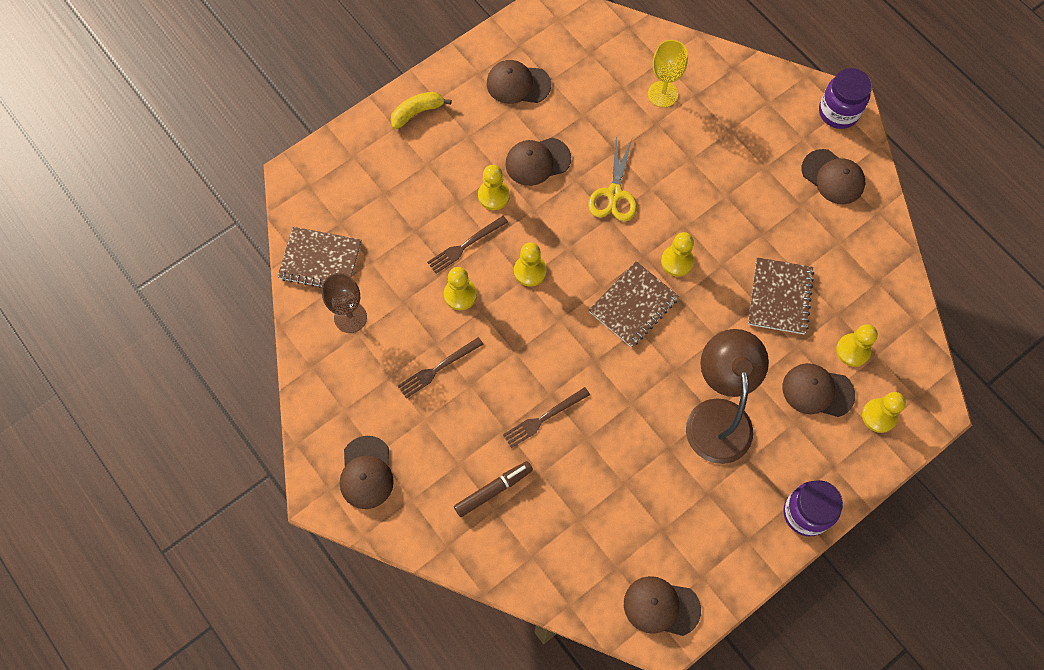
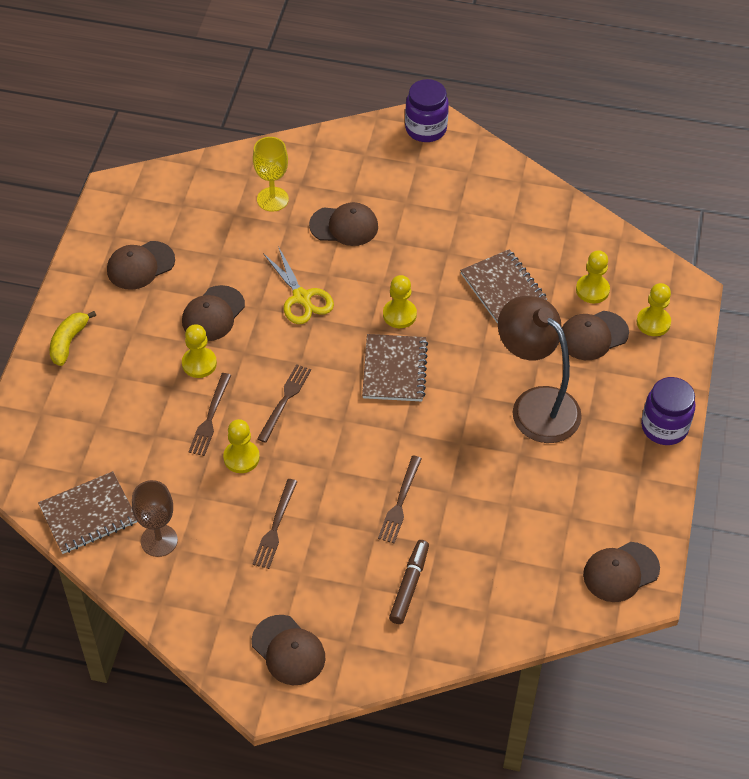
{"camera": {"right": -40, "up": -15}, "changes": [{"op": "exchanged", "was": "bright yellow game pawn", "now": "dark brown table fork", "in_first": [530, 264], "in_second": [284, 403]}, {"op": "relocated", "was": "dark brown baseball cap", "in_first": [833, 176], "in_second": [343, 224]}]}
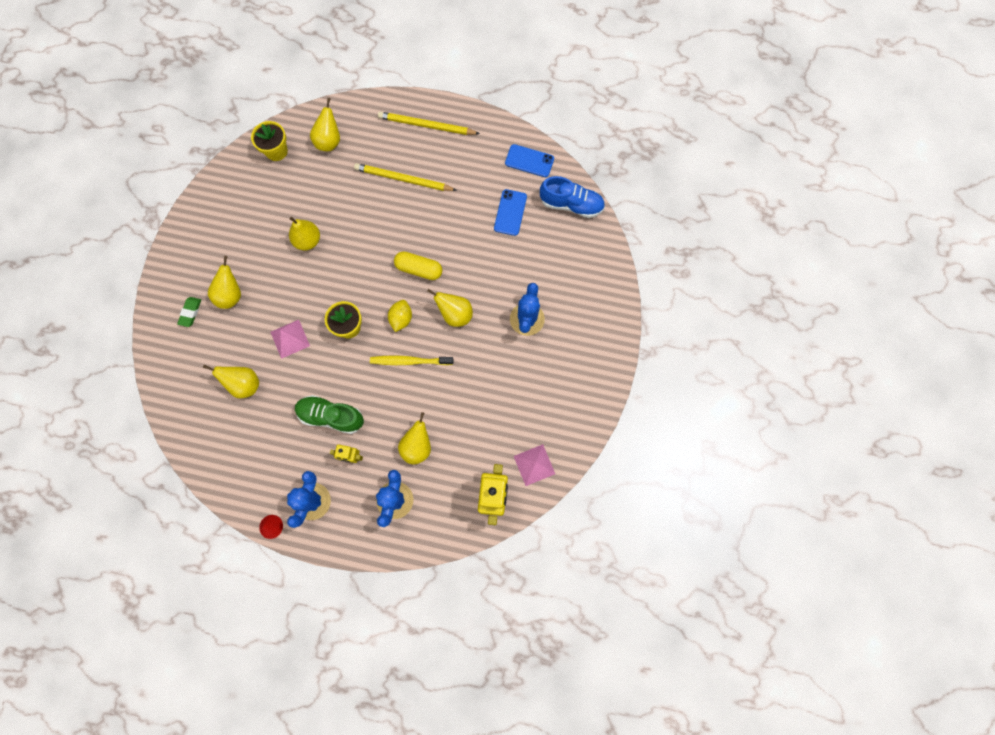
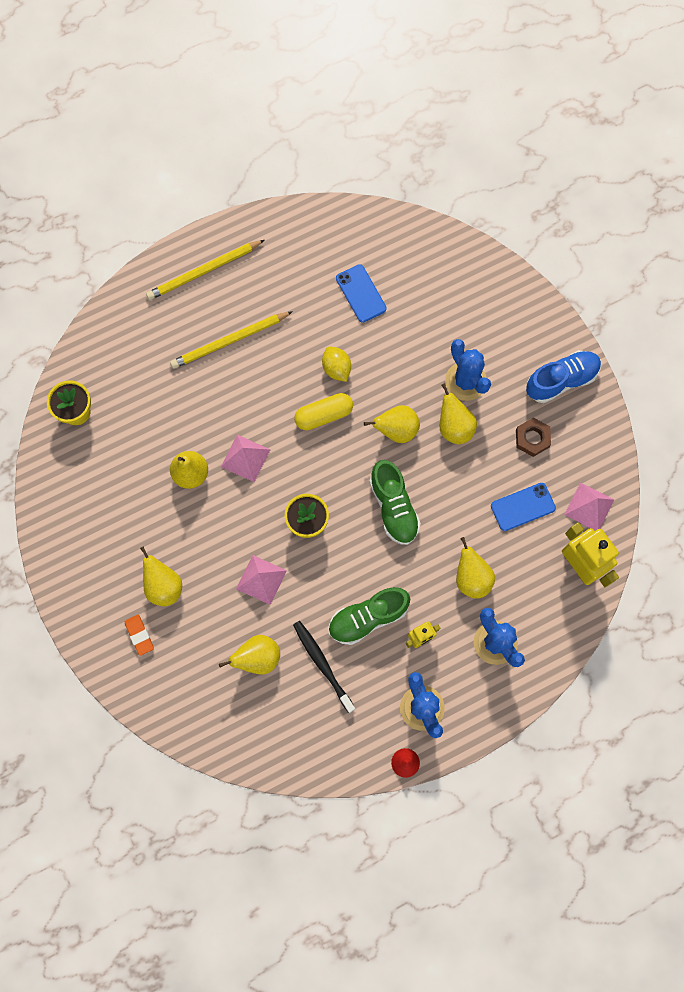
{"camera": {"right": -40, "up": 0}, "changes": [{"op": "colour", "was": "green gum eraser", "now": "orange-coloured gum eraser", "in_first": [189, 312], "in_second": [139, 635]}, {"op": "appeared", "now": "pink solid pyramid", "in_second": [245, 458]}, {"op": "appeared", "now": "ebony tooth brush", "in_second": [324, 667]}, {"op": "relocated", "was": "bright yellow toy lemon", "in_first": [400, 316], "in_second": [336, 364]}, {"op": "exchanged", "was": "bright yellow tooth brush", "now": "green lace-up shoe", "in_first": [411, 360], "in_second": [395, 502]}, {"op": "relocated", "was": "bright yellow pear fruit", "in_first": [325, 124], "in_second": [458, 413]}, {"op": "relocated", "was": "blue smartphone", "in_first": [529, 160], "in_second": [523, 507]}, {"op": "appeared", "now": "dark brown hex nut", "in_second": [533, 437]}, {"op": "relocated", "was": "blue lace-up shoe", "in_first": [572, 197], "in_second": [563, 376]}]}
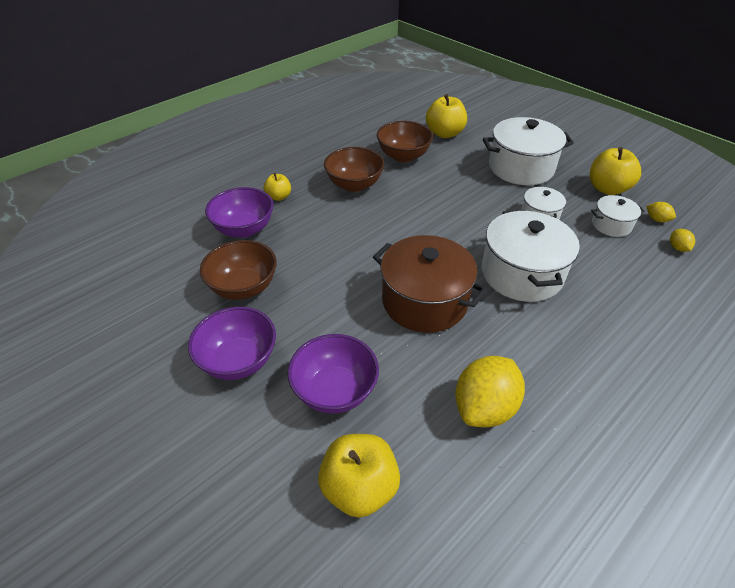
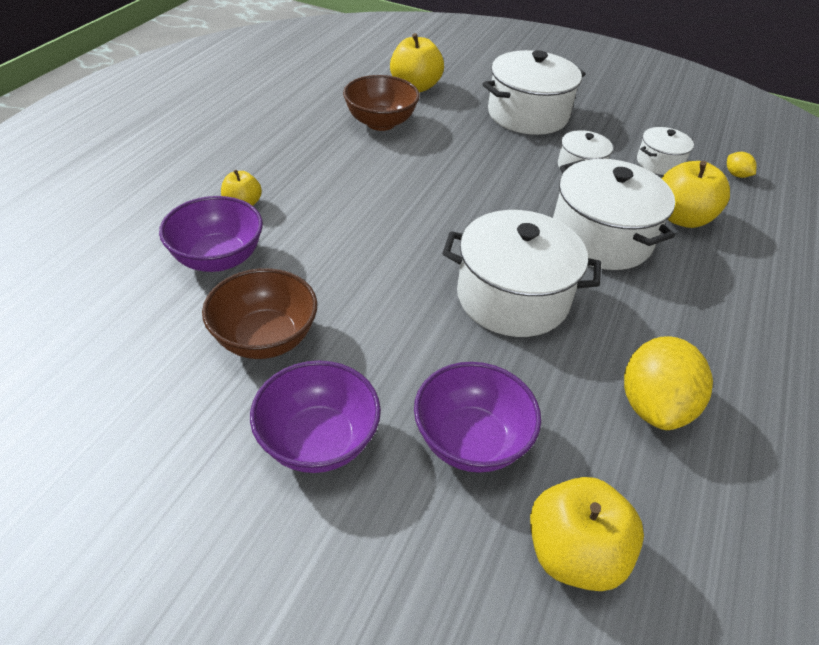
{"camera": {"right": -25, "up": 0}, "changes": [{"op": "colour", "was": "dark brown cooking pot", "now": "pure white cooking pot", "in_first": [430, 284], "in_second": [521, 273]}, {"op": "relocated", "was": "bright yellow toy apple", "in_first": [615, 171], "in_second": [696, 194]}, {"op": "missing", "was": "dark brown bowl", "in_first": [354, 169]}, {"op": "missing", "was": "bright yellow toy lemon", "in_first": [661, 212]}]}
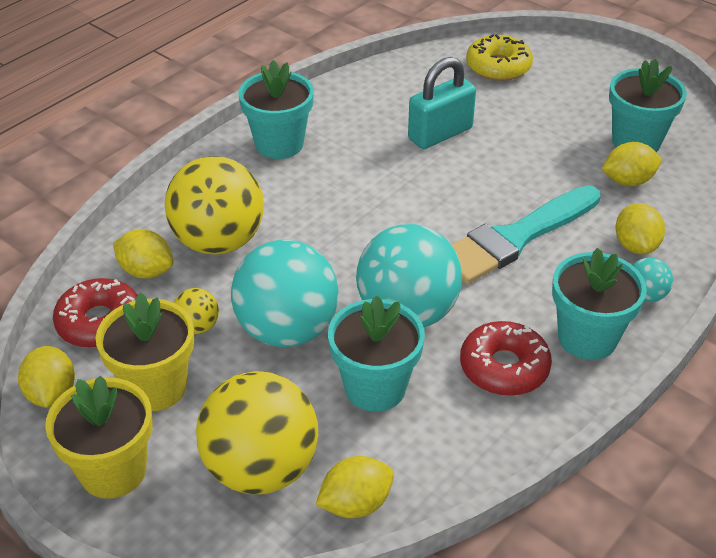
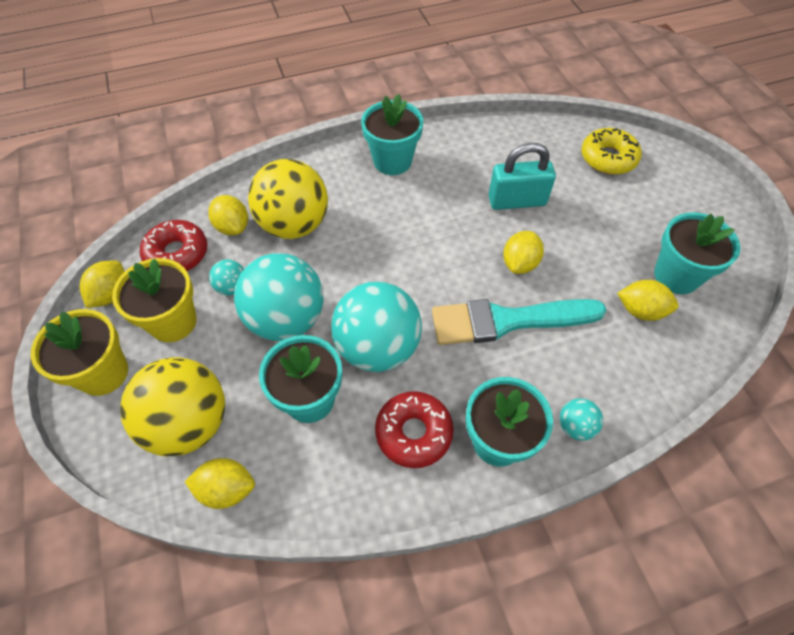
{"camera": {"right": 30, "up": 15}, "changes": [{"op": "colour", "was": "bright yellow sphere", "now": "teal sphere", "in_first": [196, 311], "in_second": [226, 277]}, {"op": "relocated", "was": "bright yellow toy lemon", "in_first": [640, 228], "in_second": [523, 252]}]}
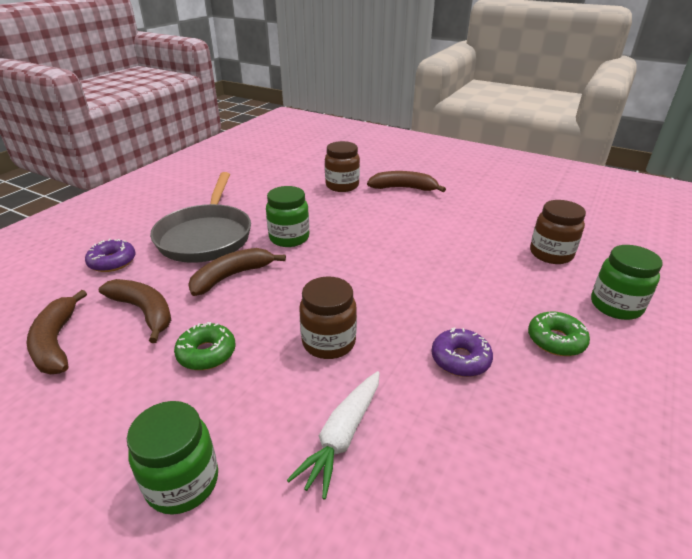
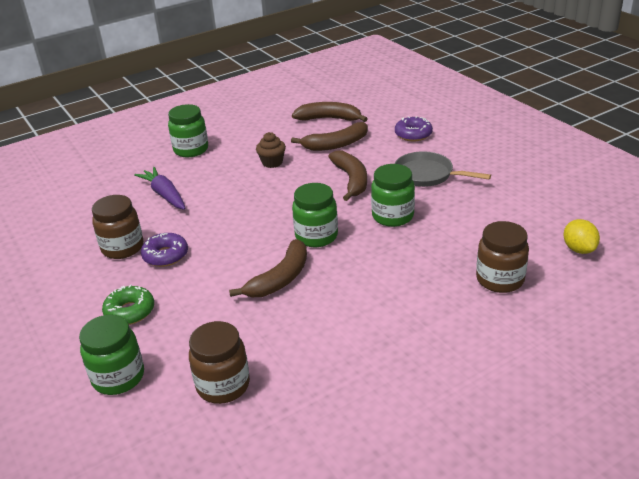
{"camera": {"right": 120, "up": 0}, "changes": [{"op": "relocated", "was": "dark brown jar", "in_first": [328, 317], "in_second": [117, 227]}, {"op": "colour", "was": "pure white carrot", "now": "violet carrot", "in_first": [333, 435], "in_second": [160, 188]}, {"op": "relocated", "was": "dark brown banana", "in_first": [406, 181], "in_second": [268, 268]}, {"op": "exchanged", "was": "green glazed donut", "now": "dark brown fairy cake", "in_first": [205, 346], "in_second": [271, 150]}, {"op": "appeared", "now": "green jar", "in_second": [315, 215]}, {"op": "size", "was": "gray skillet", "in_first": [200, 217], "in_second": [442, 169], "ratio": 0.64}, {"op": "appeared", "now": "bright yellow toy lemon", "in_second": [582, 236]}]}
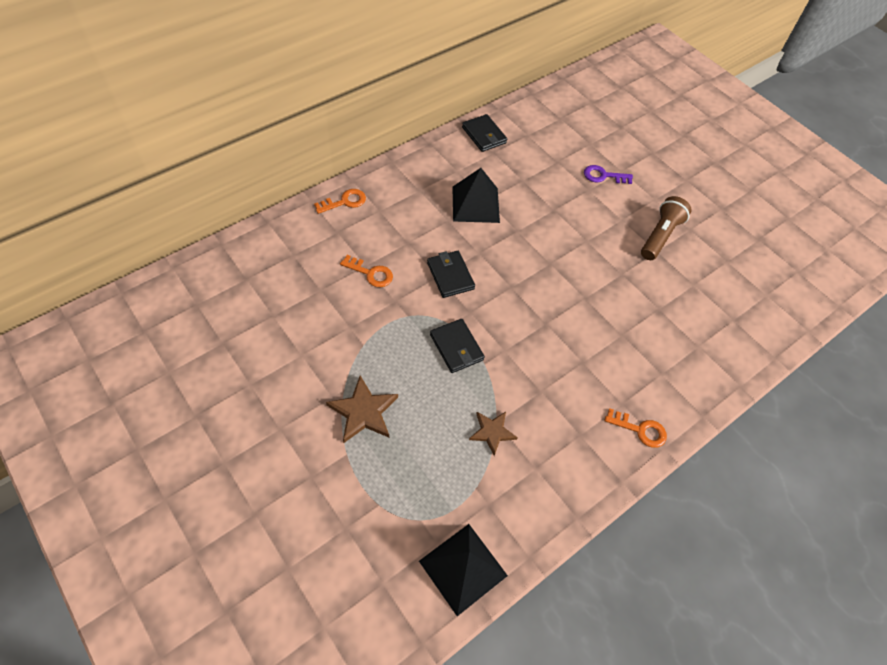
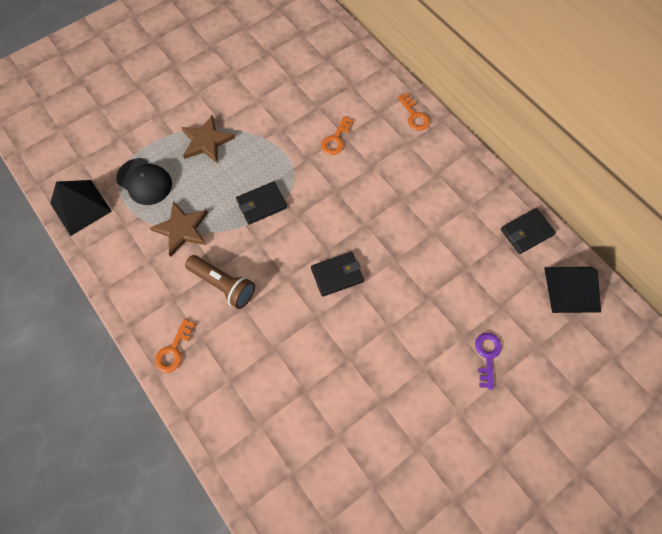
{"camera": {"right": 95, "up": 10}, "changes": [{"op": "appeared", "now": "ebony baseball cap", "in_second": [144, 181]}, {"op": "size", "was": "dark brown five-pointed star", "in_first": [493, 434], "in_second": [179, 229], "ratio": 1.51}, {"op": "relocated", "was": "dark brown torch", "in_first": [666, 228], "in_second": [220, 282]}, {"op": "relocated", "was": "ebony card wallet", "in_first": [451, 274], "in_second": [337, 274]}, {"op": "relocated", "was": "ebony solid pyramid", "in_first": [476, 195], "in_second": [572, 290]}]}
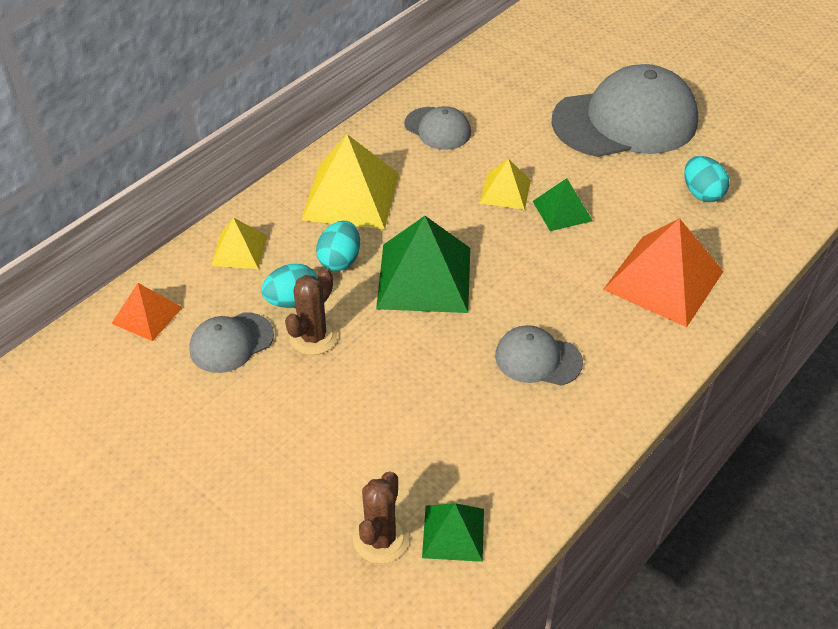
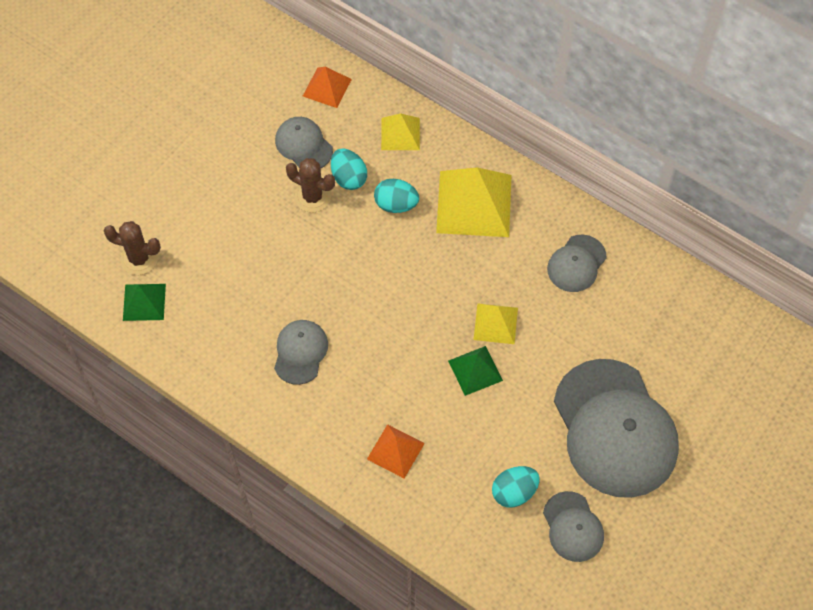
{"camera": {"right": 85, "up": 15}, "changes": [{"op": "size", "was": "orange-coloured solid pyramid", "in_first": [663, 272], "in_second": [396, 451], "ratio": 0.54}, {"op": "appeared", "now": "gray baseball cap", "in_second": [573, 526]}, {"op": "missing", "was": "green solid pyramid", "in_first": [423, 264]}]}
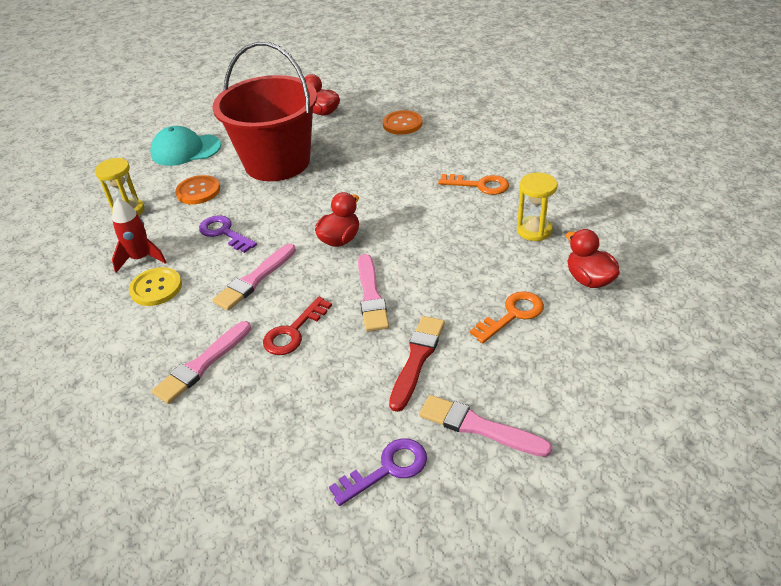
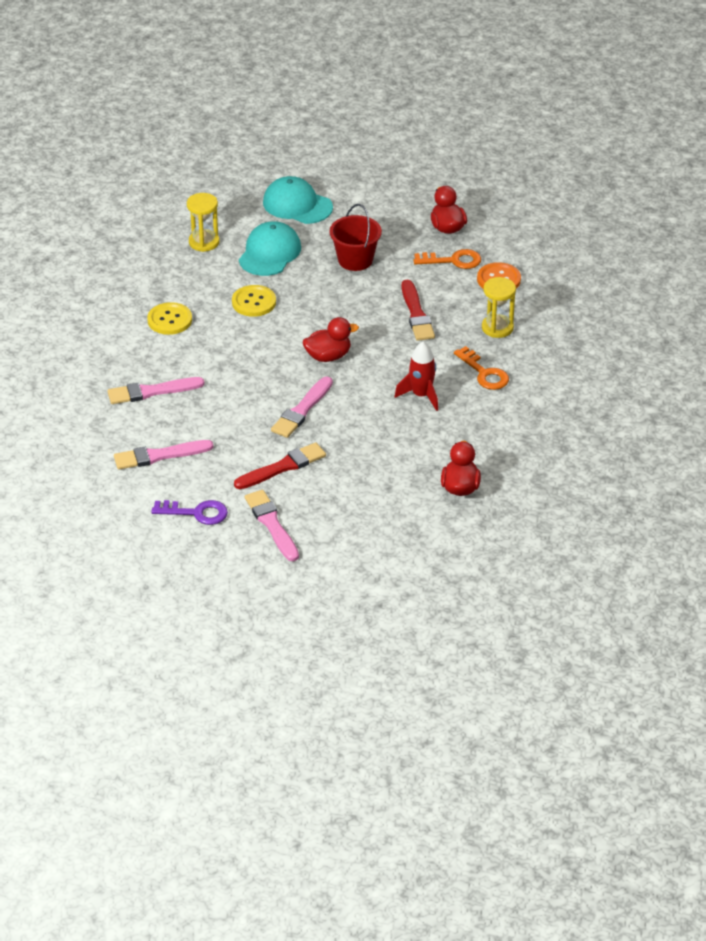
{"camera": {"right": 35, "up": 0}, "changes": [{"op": "relocated", "was": "pink paint brush", "in_first": [254, 277], "in_second": [163, 455]}, {"op": "exchanged", "was": "violet key", "now": "bright yellow shirt button", "in_first": [228, 234], "in_second": [254, 301]}, {"op": "exchanged", "was": "orange-coloured shirt button", "now": "teal baseball cap", "in_first": [197, 189], "in_second": [270, 248]}, {"op": "size", "was": "crimson pail", "in_first": [265, 111], "in_second": [355, 237], "ratio": 0.51}, {"op": "relocated", "was": "crimson rocket", "in_first": [139, 235], "in_second": [416, 376]}, {"op": "appeared", "now": "crimson paint brush", "in_second": [418, 310]}, {"op": "relocated", "was": "orange-coloured key", "in_first": [507, 317], "in_second": [447, 259]}, {"op": "relocated", "was": "bright yellow hourglass", "in_first": [537, 207], "in_second": [499, 307]}, {"op": "missing", "was": "crimson key", "in_first": [297, 326]}]}
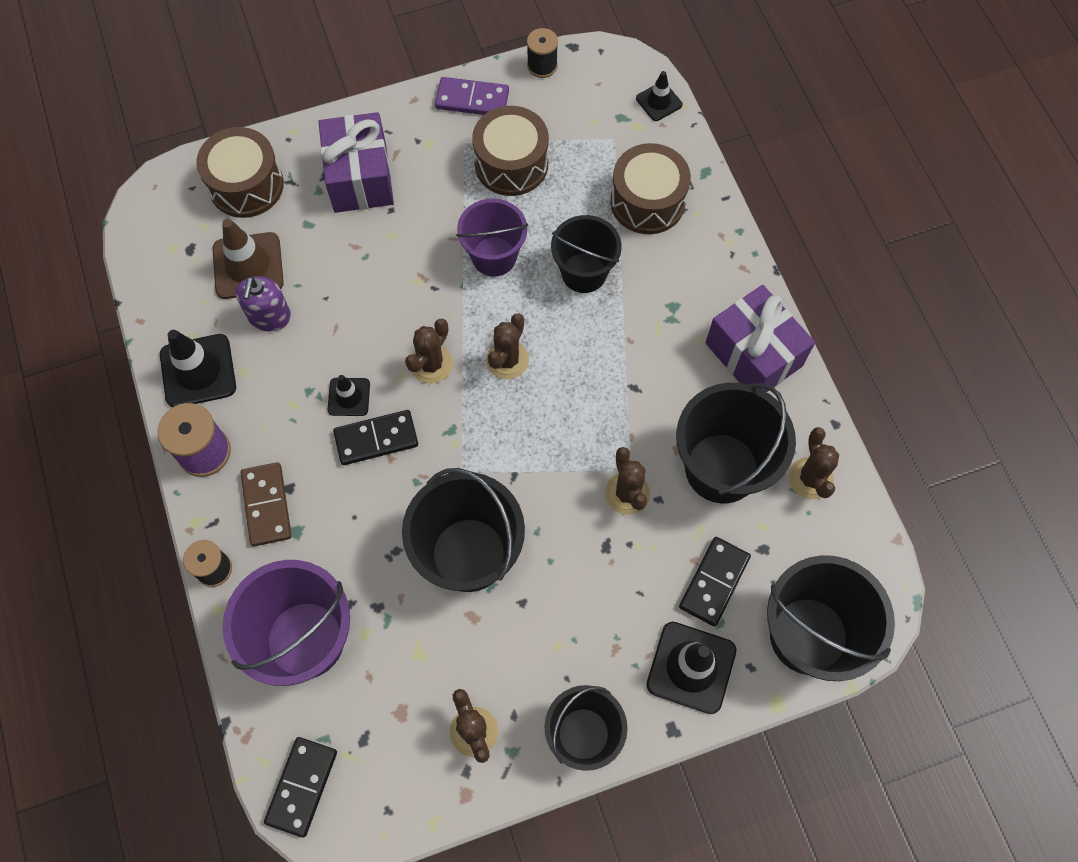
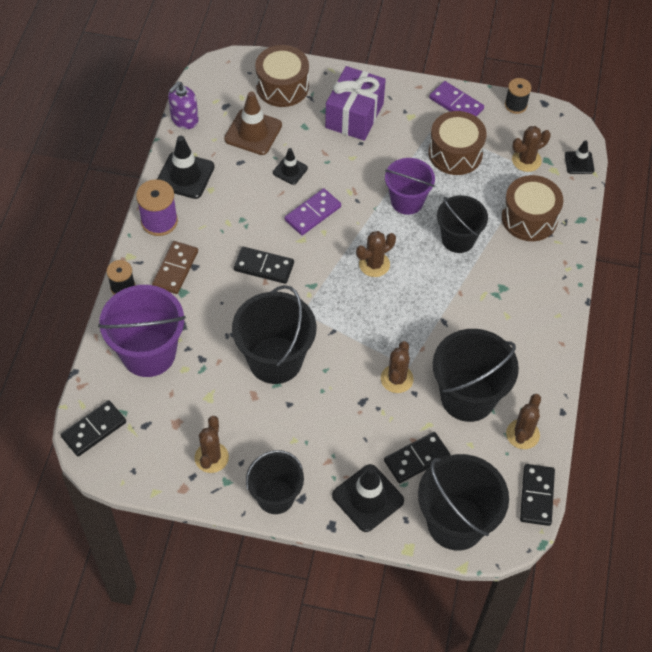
{"camera": {"right": 30, "up": -10}, "changes": [{"op": "relocated", "was": "violet pump bottle", "in_first": [263, 303], "in_second": [183, 105]}, {"op": "relocated", "was": "ebony road cone", "in_first": [349, 395], "in_second": [290, 166]}, {"op": "appeared", "now": "violet domino tile", "in_second": [313, 211]}, {"op": "relocated", "was": "dark brown prickly plant", "in_first": [429, 351], "in_second": [531, 149]}, {"op": "appeared", "now": "ebony domino tile", "in_second": [537, 495]}, {"op": "missing", "was": "violet wrapped gift", "in_first": [760, 338]}]}
